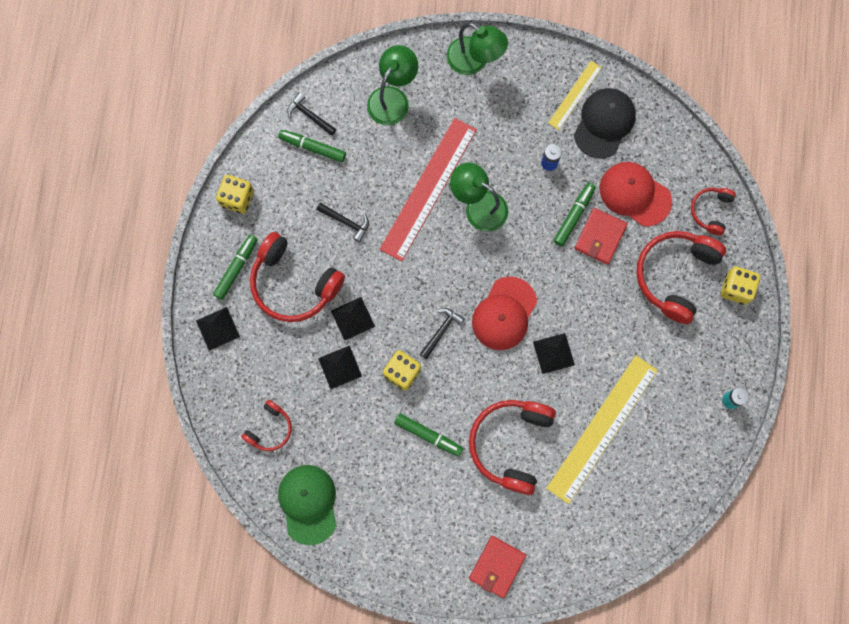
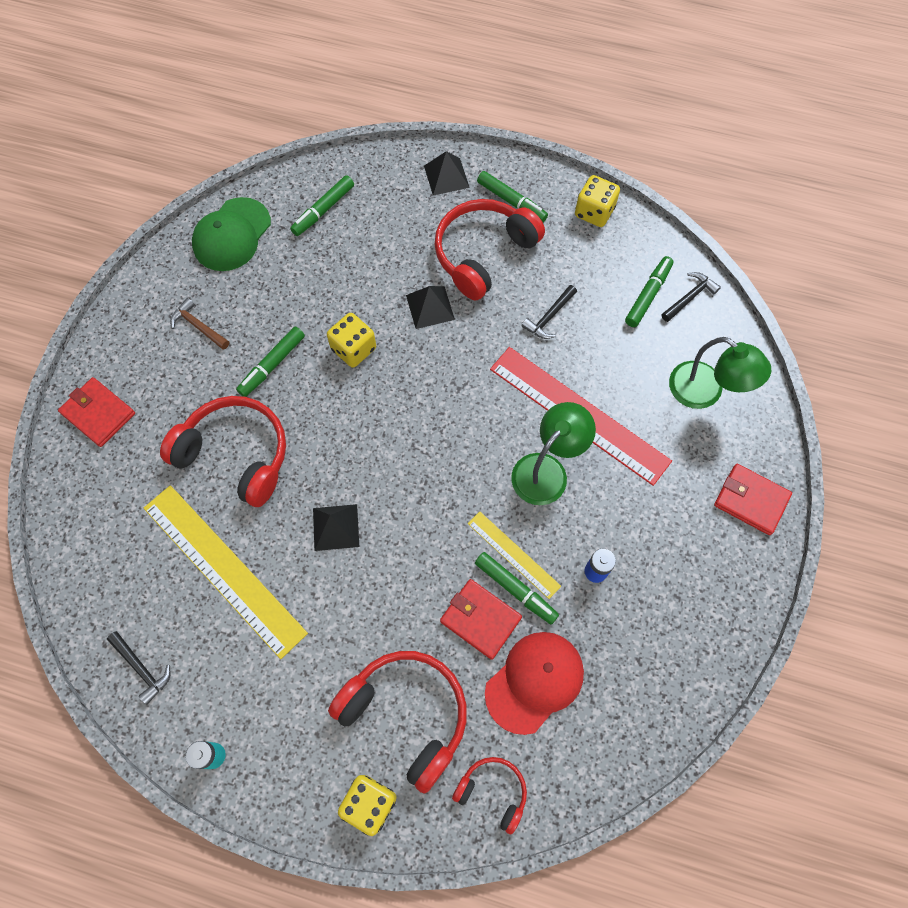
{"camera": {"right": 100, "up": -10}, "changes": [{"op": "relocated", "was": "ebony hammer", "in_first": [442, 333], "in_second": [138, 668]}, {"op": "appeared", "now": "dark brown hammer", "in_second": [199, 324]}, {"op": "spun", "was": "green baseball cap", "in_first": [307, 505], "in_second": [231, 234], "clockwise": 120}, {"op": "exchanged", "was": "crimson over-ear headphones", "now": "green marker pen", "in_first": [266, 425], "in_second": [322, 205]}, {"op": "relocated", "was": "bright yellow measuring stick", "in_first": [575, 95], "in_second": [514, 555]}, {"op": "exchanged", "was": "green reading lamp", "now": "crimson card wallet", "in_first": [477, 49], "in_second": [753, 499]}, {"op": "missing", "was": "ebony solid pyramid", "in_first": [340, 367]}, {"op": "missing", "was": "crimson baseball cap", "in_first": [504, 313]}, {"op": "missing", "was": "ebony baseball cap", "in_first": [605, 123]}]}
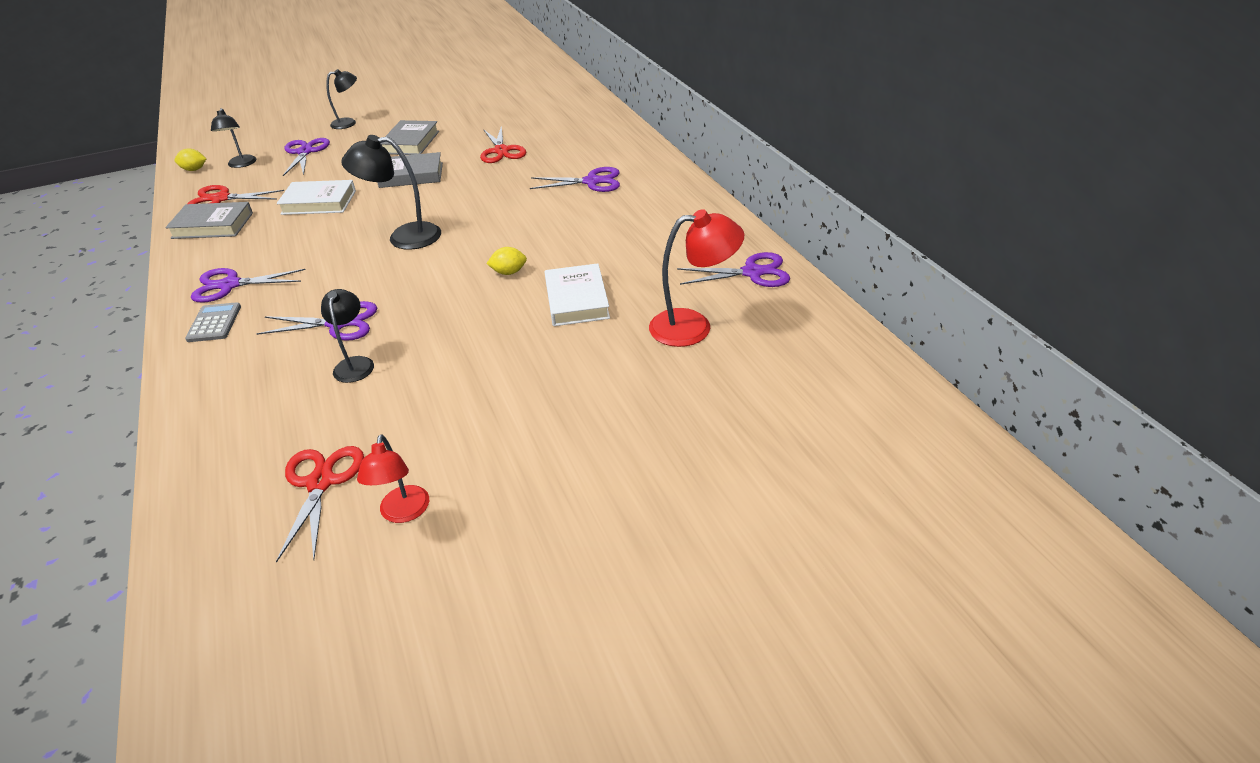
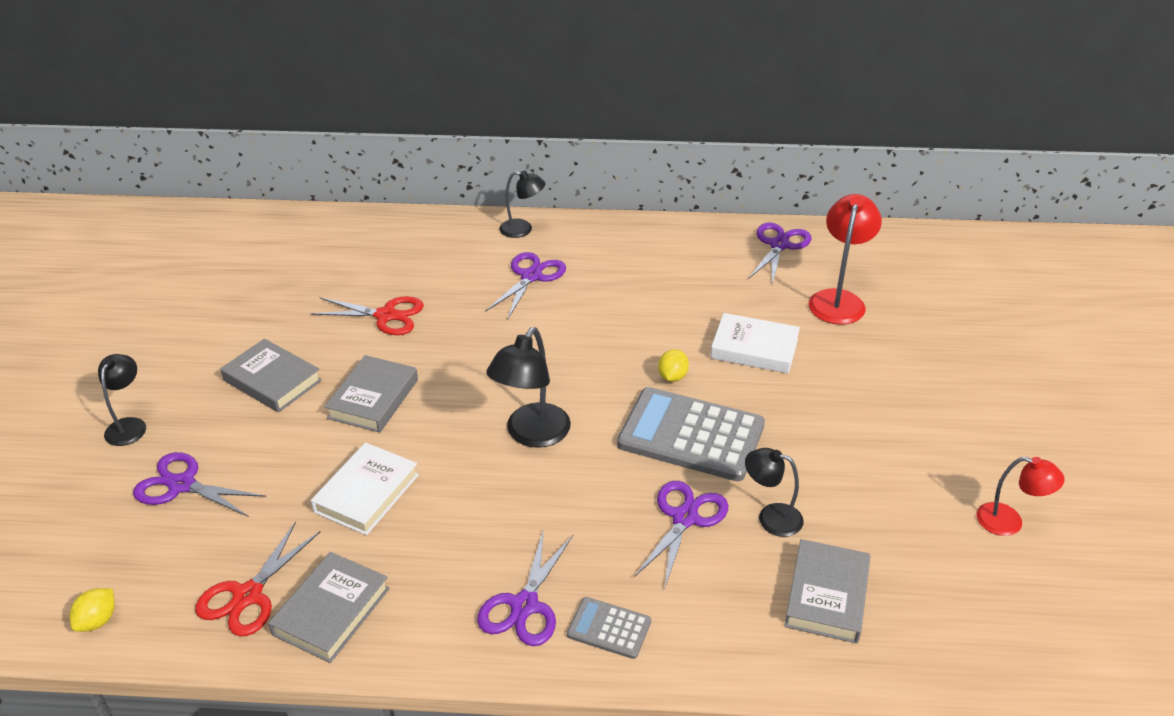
{"camera": {"right": -65, "up": 0}, "changes": [{"op": "relocated", "was": "ebony reading lamp", "in_first": [233, 138], "in_second": [522, 204]}, {"op": "appeared", "now": "gray pocket calculator", "in_second": [691, 434]}, {"op": "appeared", "now": "gray hardback", "in_second": [827, 591]}, {"op": "missing", "was": "crimson scissors", "in_first": [320, 504]}]}
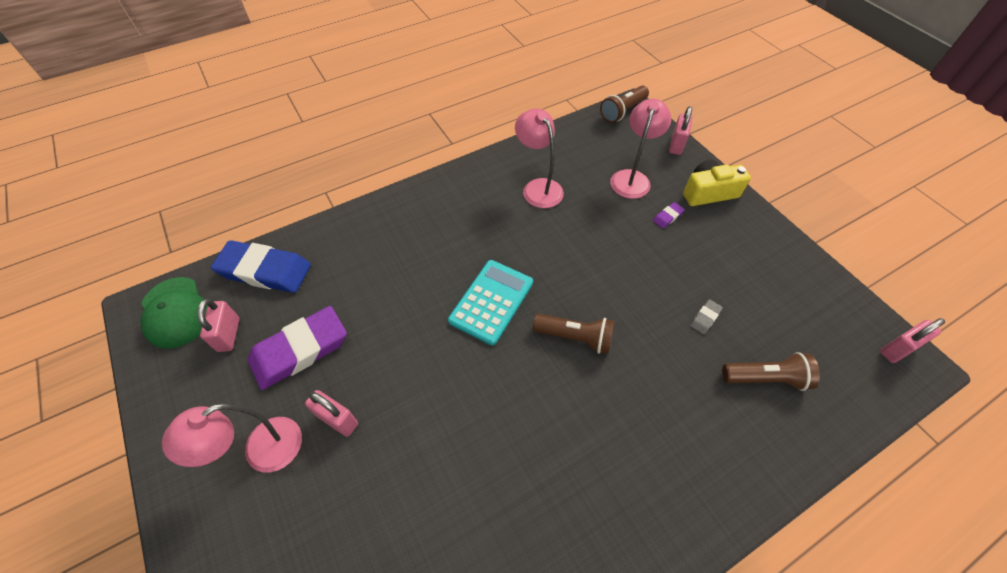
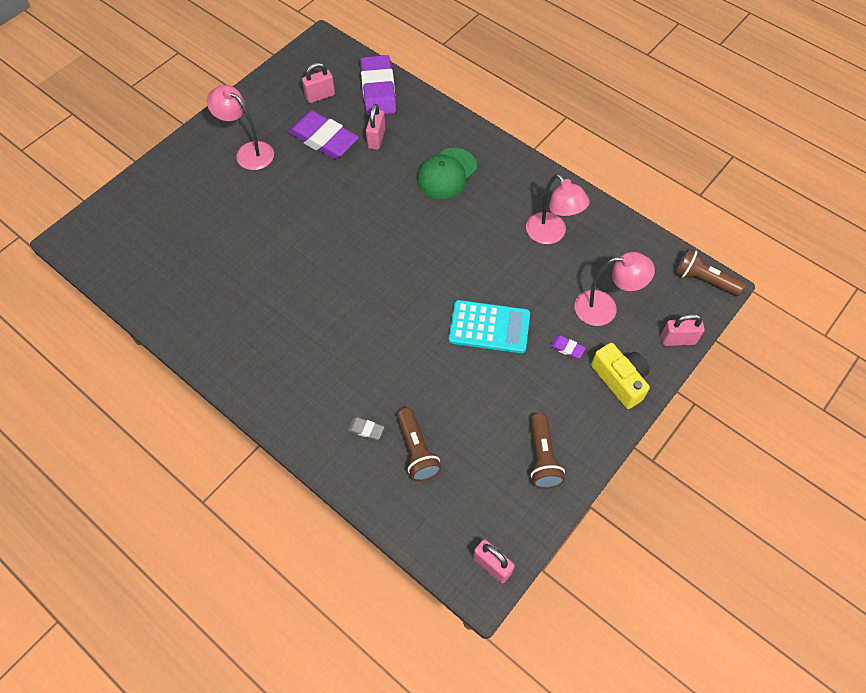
{"camera": {"right": 70, "up": 5}, "changes": [{"op": "relocated", "was": "gray gum eraser", "in_first": [706, 316], "in_second": [366, 428]}, {"op": "colour", "was": "blue gum eraser", "now": "violet gum eraser", "in_first": [261, 266], "in_second": [378, 85]}, {"op": "relocated", "was": "pink small lock", "in_first": [331, 413], "in_second": [375, 127]}, {"op": "relocated", "was": "green baseball cap", "in_first": [174, 313], "in_second": [447, 173]}, {"op": "relocated", "was": "teal pocket calculator", "in_first": [490, 302], "in_second": [489, 326]}, {"op": "spun", "was": "pink reading lamp", "in_first": [539, 158], "in_second": [558, 209], "clockwise": 105}, {"op": "relocated", "was": "dark brown torch", "in_first": [574, 334], "in_second": [547, 451]}]}
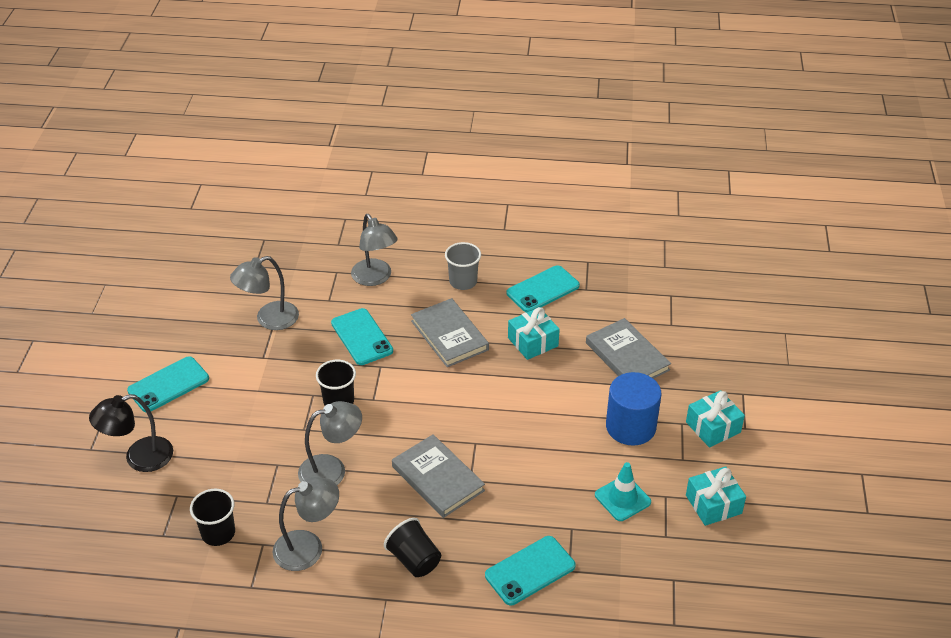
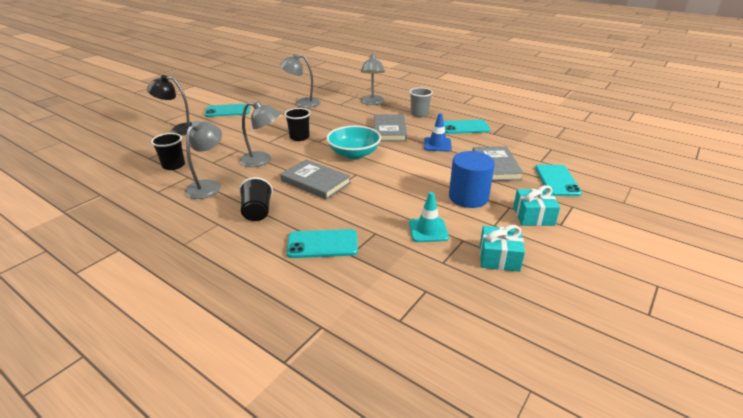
{"camera": {"right": 30, "up": -10}, "changes": [{"op": "spun", "was": "gray reading lamp", "in_first": [305, 524], "in_second": [203, 160], "clockwise": -75}, {"op": "spun", "was": "gray hardback", "in_first": [438, 476], "in_second": [315, 180], "clockwise": -45}, {"op": "appeared", "now": "teal bowl", "in_second": [353, 142]}, {"op": "exchanged", "was": "teal wrapped gift", "now": "blue road cone", "in_first": [534, 333], "in_second": [438, 132]}, {"op": "relocated", "was": "teal smartphone", "in_first": [362, 336], "in_second": [558, 180]}]}
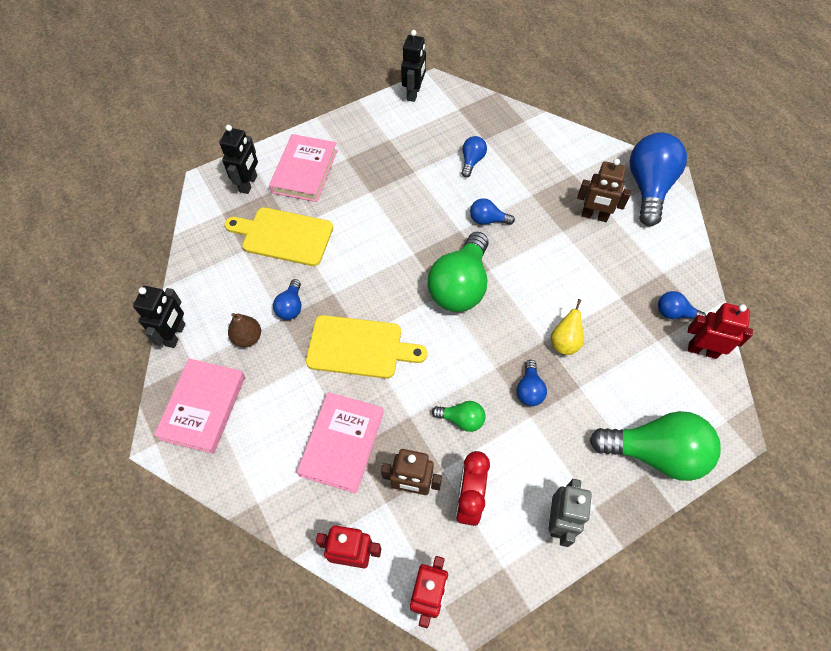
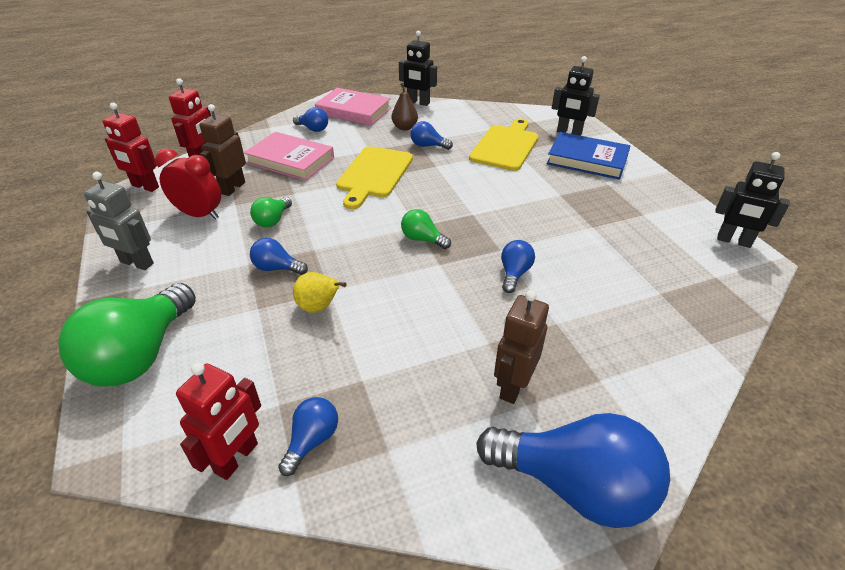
{"camera": {"right": 100, "up": -20}, "changes": [{"op": "relocated", "was": "blue lightbulb", "in_first": [474, 157], "in_second": [310, 119]}, {"op": "size", "was": "green lightbulb", "in_first": [458, 272], "in_second": [426, 229], "ratio": 0.47}, {"op": "colour", "was": "pink hardback", "now": "blue hardback", "in_first": [303, 168], "in_second": [588, 156]}]}
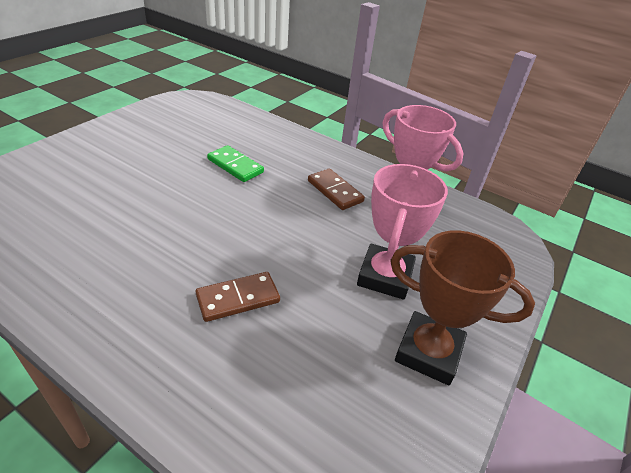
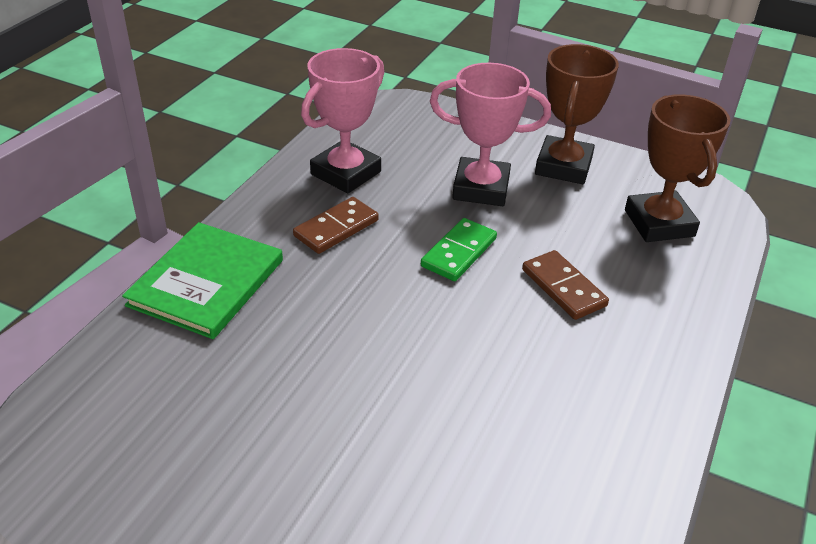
{"camera": {"right": -95, "up": 0}, "changes": [{"op": "appeared", "now": "green hardback", "in_second": [202, 280]}, {"op": "relocated", "was": "green domino tile", "in_first": [235, 163], "in_second": [459, 249]}, {"op": "appeared", "now": "dark brown award cup", "in_second": [677, 168]}]}
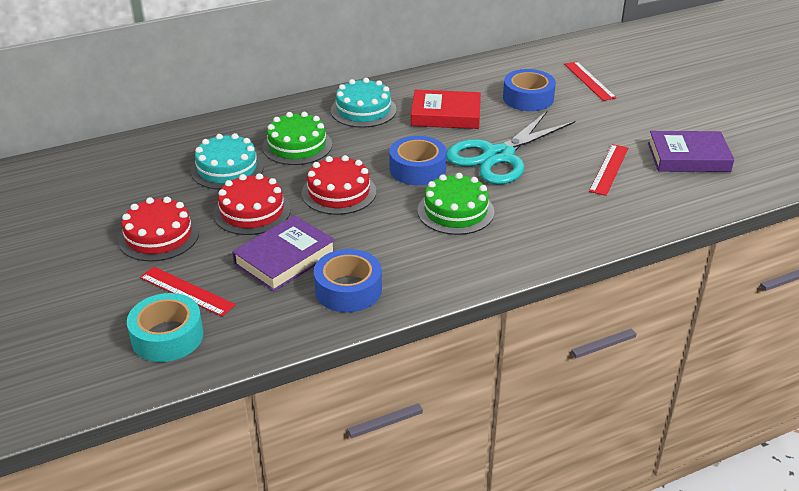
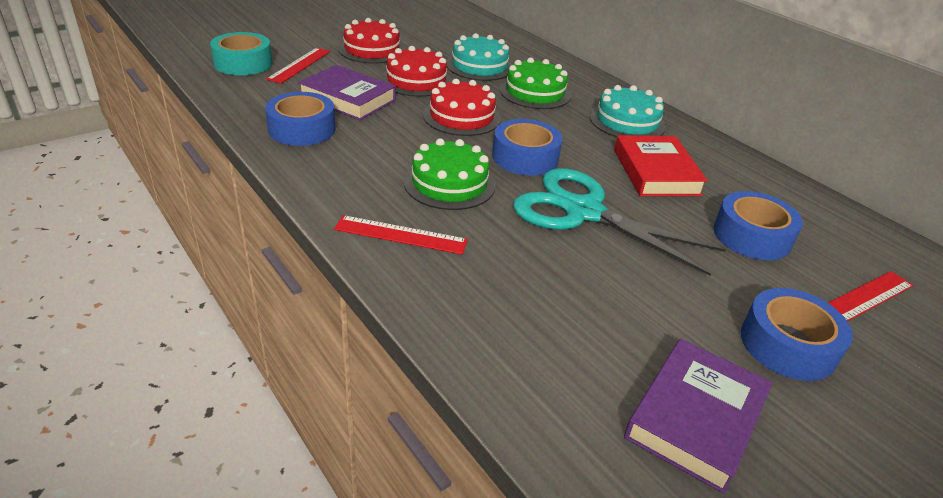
{"camera": {"right": 75, "up": 0}, "changes": [{"op": "relocated", "was": "crimson measuring stick", "in_first": [608, 170], "in_second": [401, 235]}, {"op": "spun", "was": "violet hardback", "in_first": [691, 151], "in_second": [698, 416], "clockwise": 45}, {"op": "appeared", "now": "blue sticky tape", "in_second": [797, 334]}]}
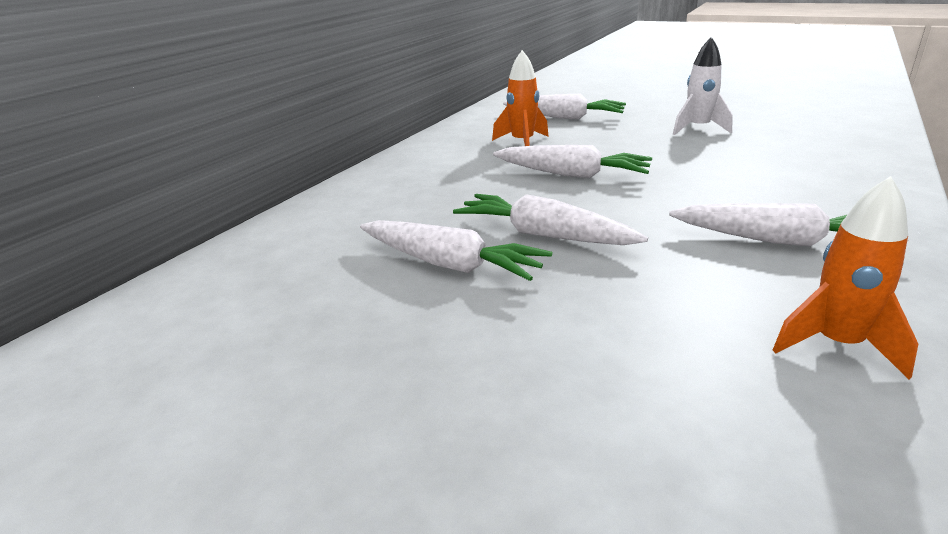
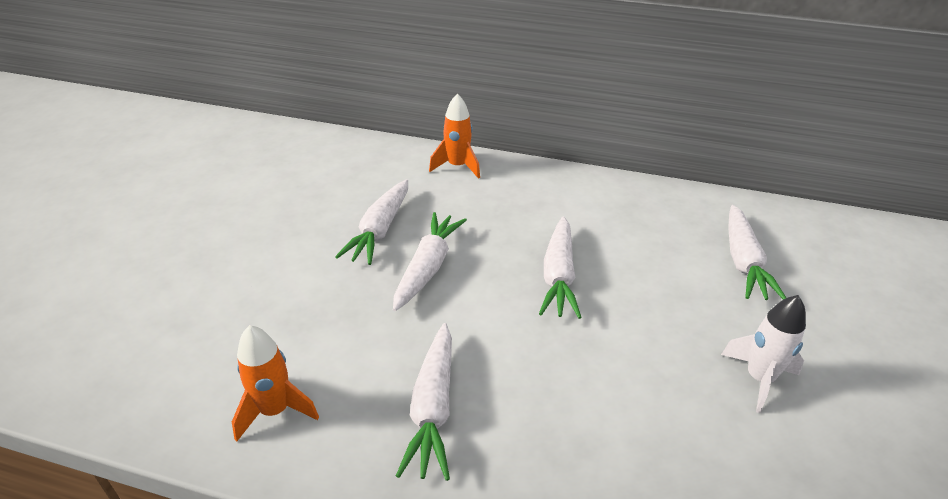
{"camera": {"right": 75, "up": 10}, "changes": [{"op": "relocated", "was": "orange-coloured rocket", "in_first": [520, 98], "in_second": [454, 136]}]}
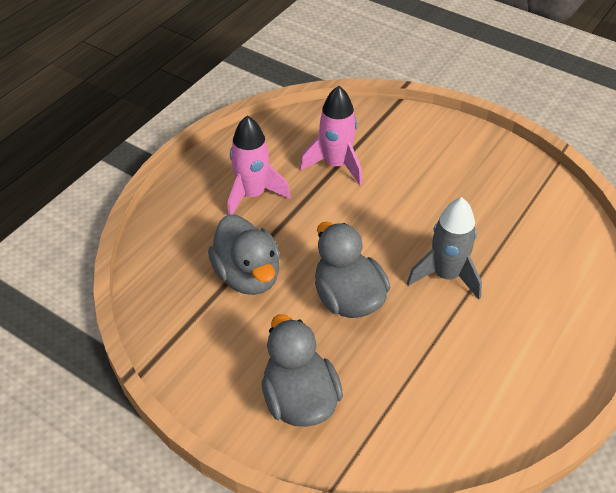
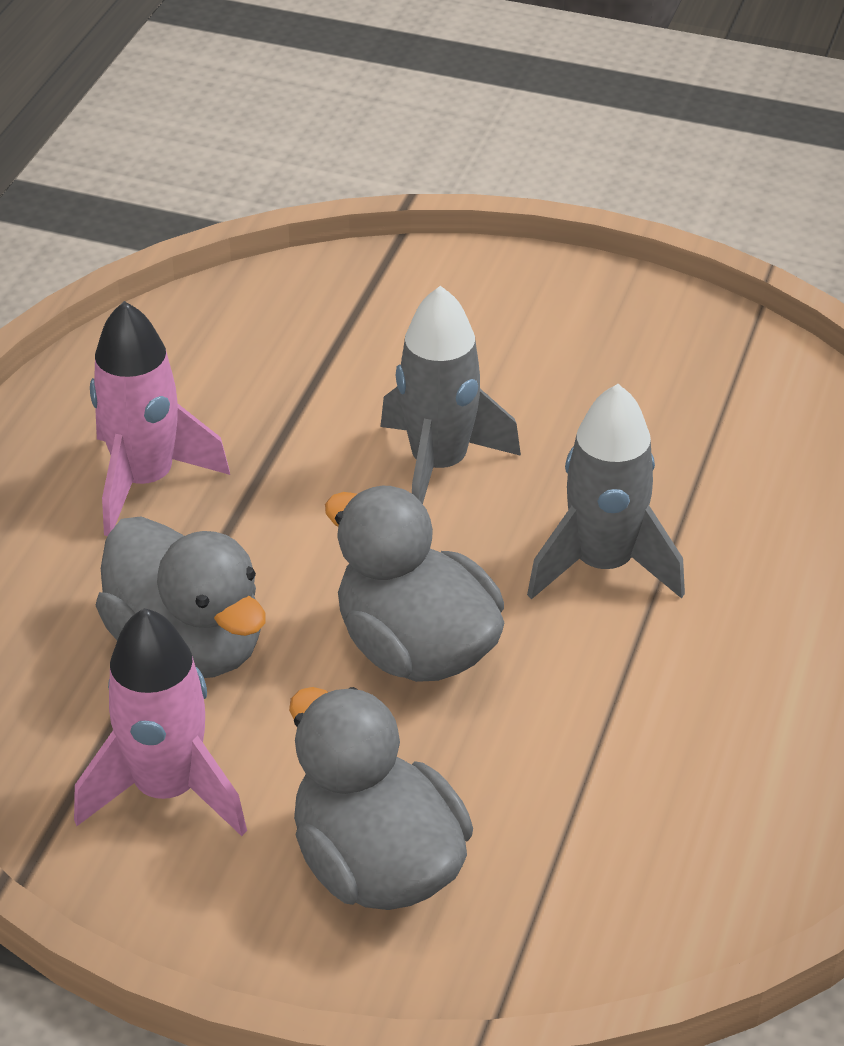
{"camera": {"right": -15, "up": -5}, "changes": [{"op": "relocated", "was": "pink rocket", "in_first": [331, 135], "in_second": [160, 722]}, {"op": "appeared", "now": "gray rocket", "in_second": [450, 395]}]}
